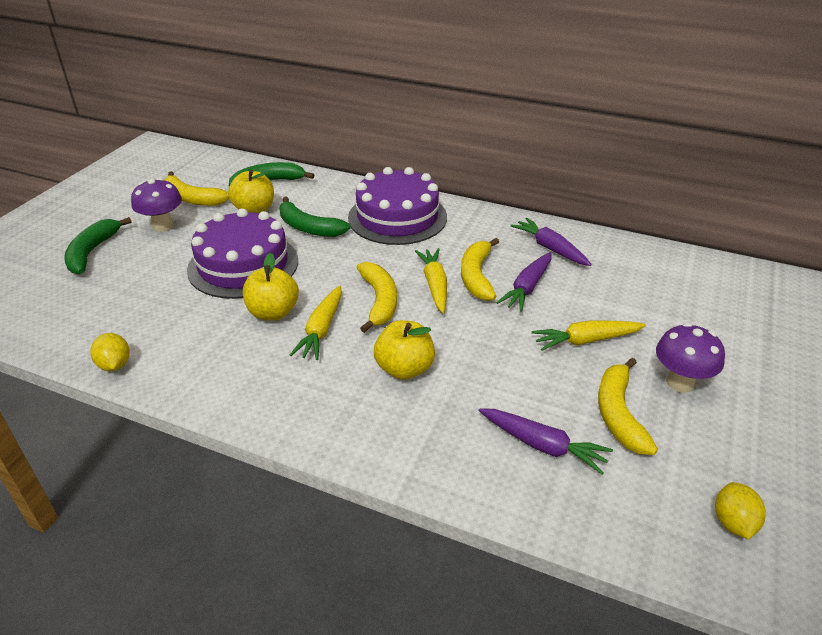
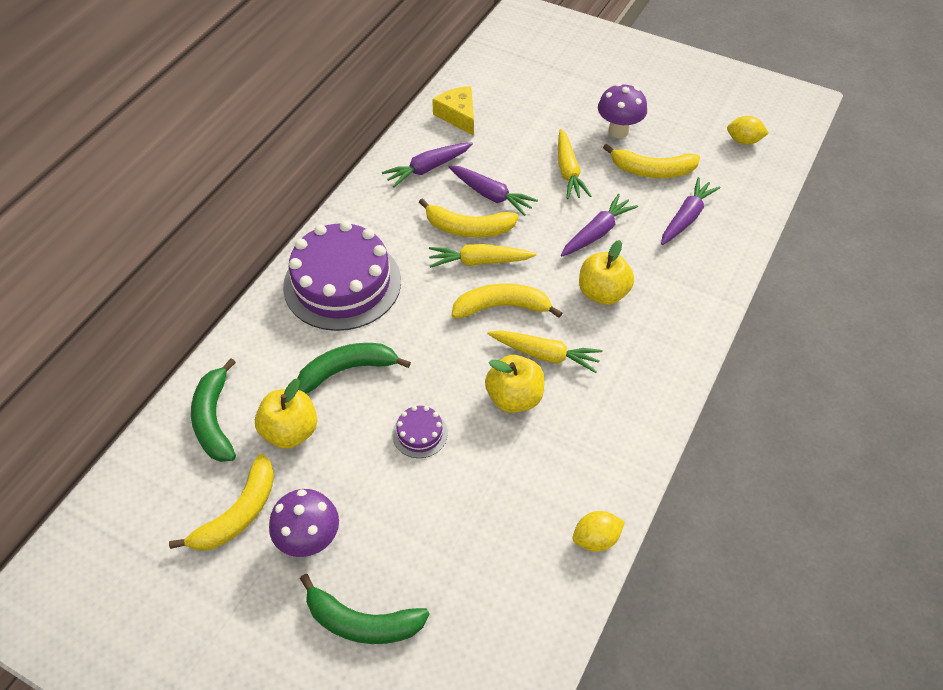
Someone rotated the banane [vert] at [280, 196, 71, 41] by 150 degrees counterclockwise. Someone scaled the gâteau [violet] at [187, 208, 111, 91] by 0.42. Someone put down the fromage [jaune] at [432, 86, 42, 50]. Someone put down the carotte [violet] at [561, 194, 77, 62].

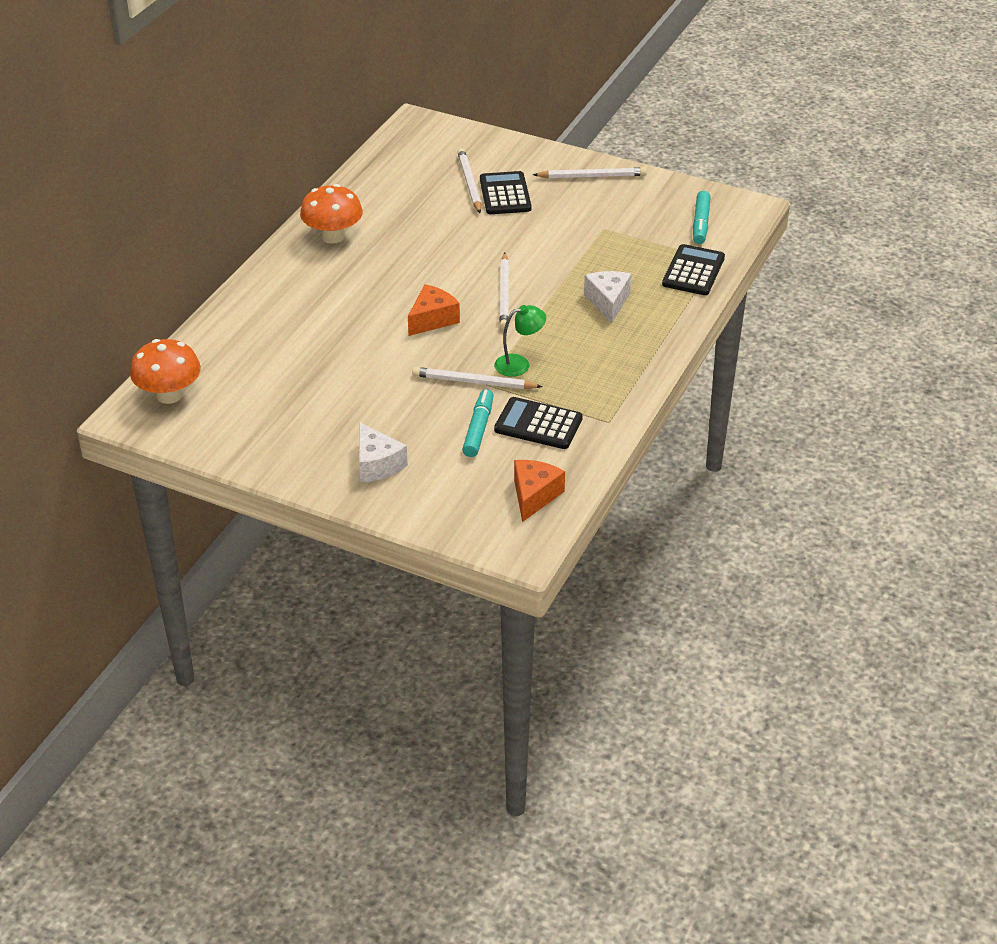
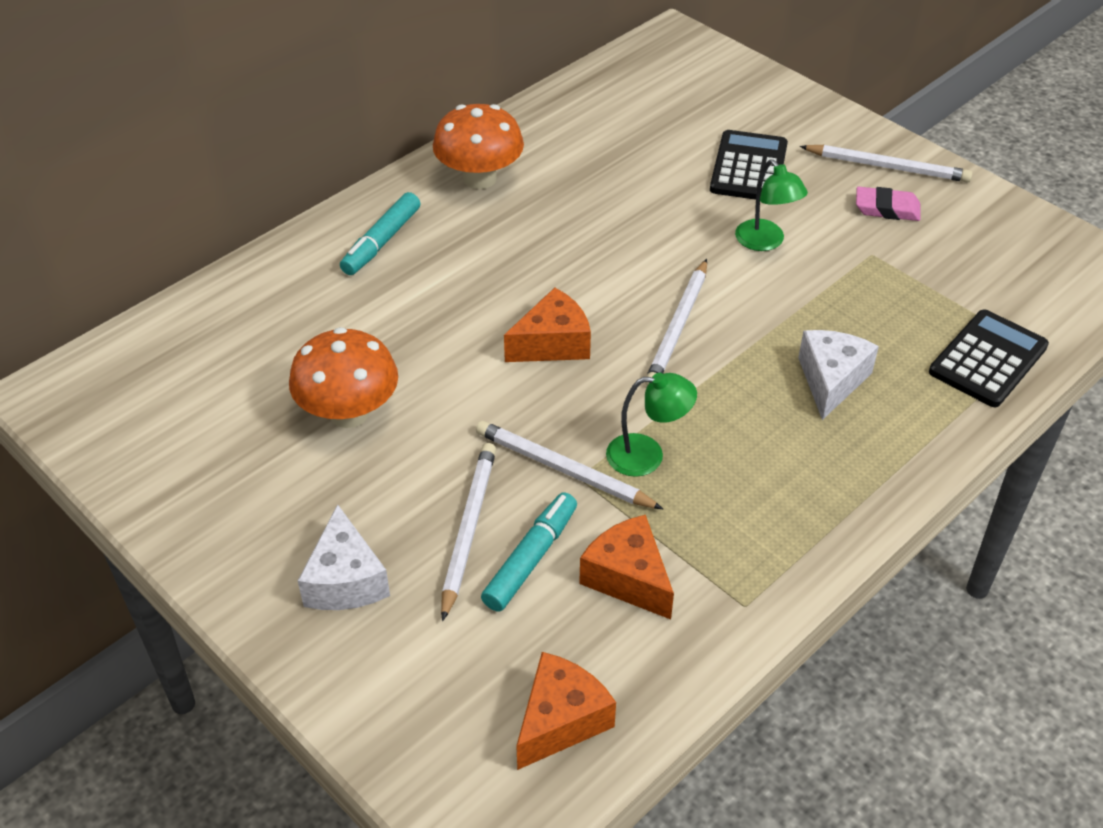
Someone carried the champignon [orange] from [130, 339, 71, 65] to [289, 327, 109, 101]. Someone carried the feutre [turquoise] from [693, 191, 18, 53] to [340, 192, 81, 83]. Someone carried the crayon [blanc] from [457, 148, 24, 65] to [441, 443, 55, 178]. Someone swapped the calculatrice [noir] at [494, 397, 89, 52] for the fromage [orange] at [579, 515, 95, 104]. Someone put down the lampe [vert] at [735, 159, 73, 92]. Someone put down the gomme [rose] at [856, 187, 65, 34].

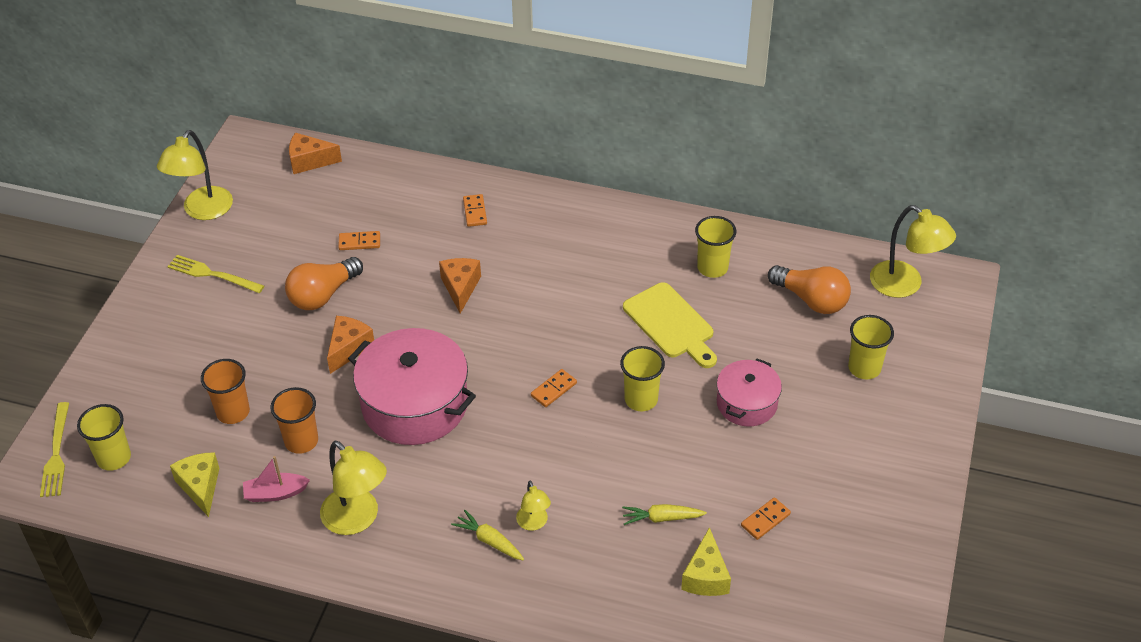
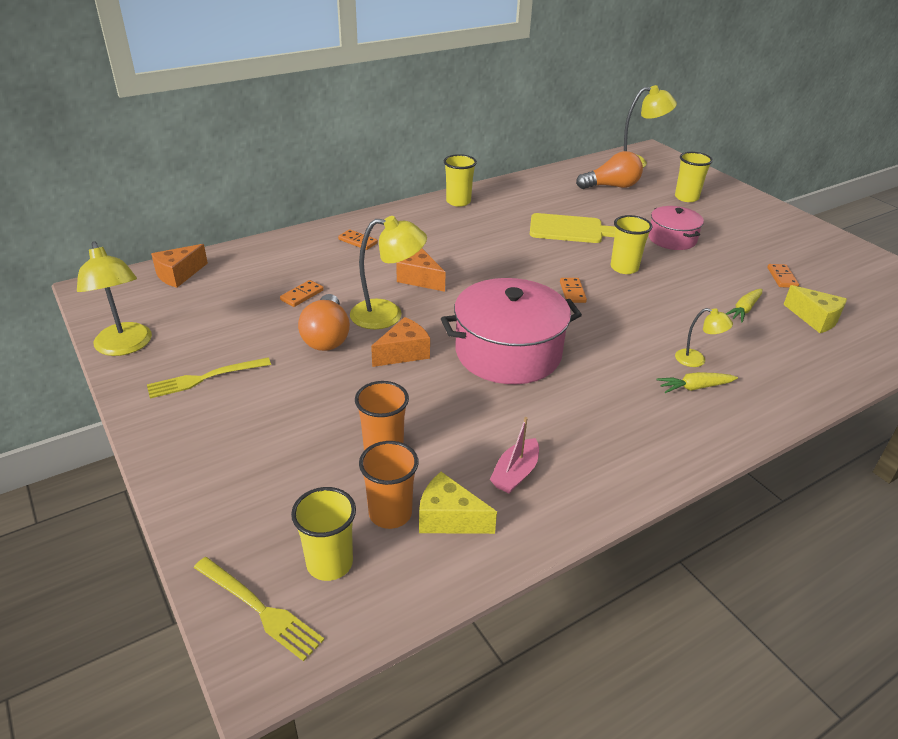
Someone carried the lampe [jaune] from [320, 441, 67, 94] to [350, 216, 77, 113]. Someone carried the gobelet [orange] from [271, 387, 47, 67] to [359, 441, 60, 88]. Someone rotated the fromage [orange] at [327, 316, 47, 58] by 75 degrees clockwise. Someone carried the gobelet [jaune] from [695, 216, 41, 62] to [444, 154, 33, 53].

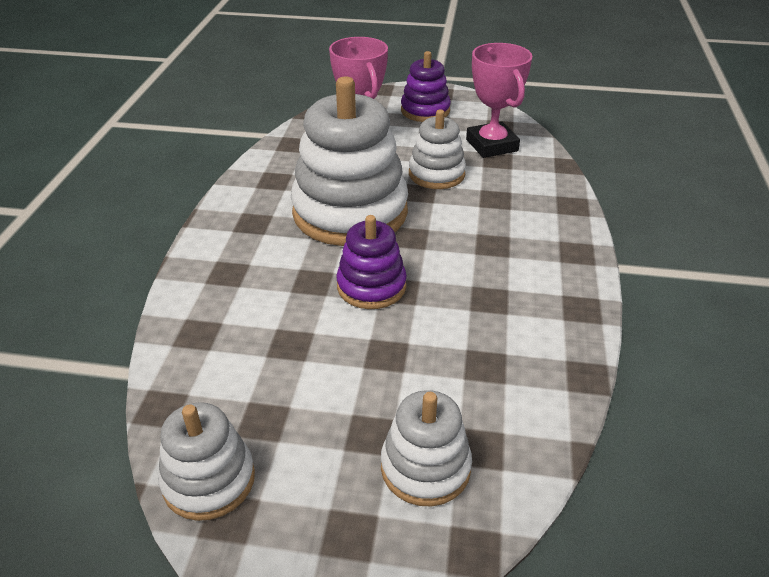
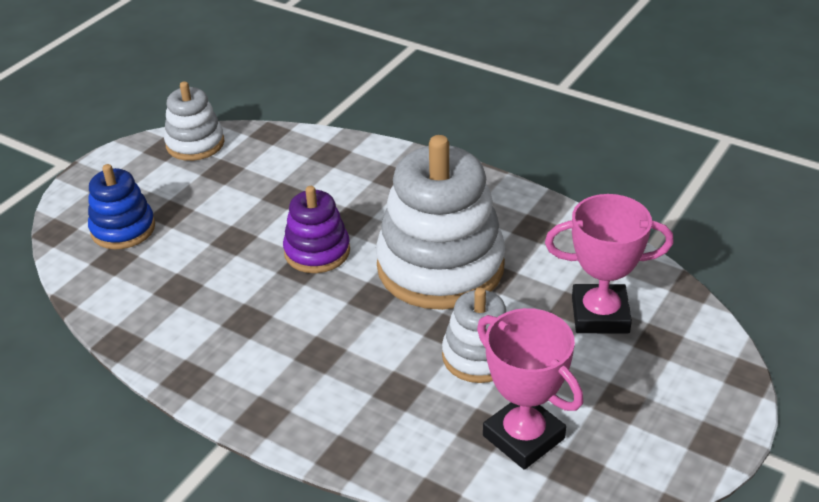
Someone repainted the jouet à empiler [blanc] at [381, 390, 91, 117], which became the jouet à empiler [bleu] at [88, 164, 67, 85]. Someone rotated the trophée [rose] at [466, 43, 66, 115] by 45 degrees clockwise. Someone took away the jouet à empiler [violet] at [401, 51, 50, 71].

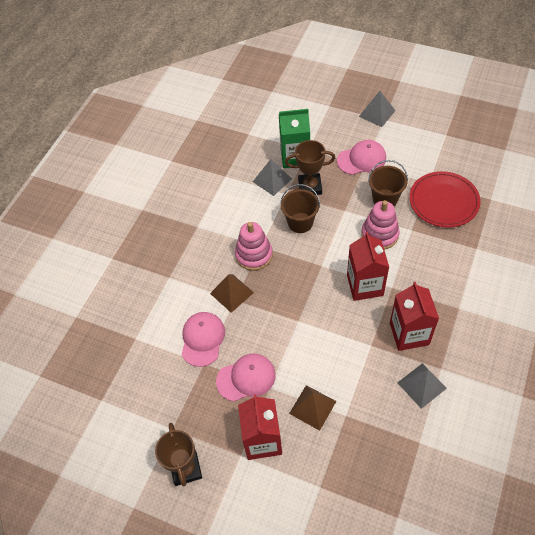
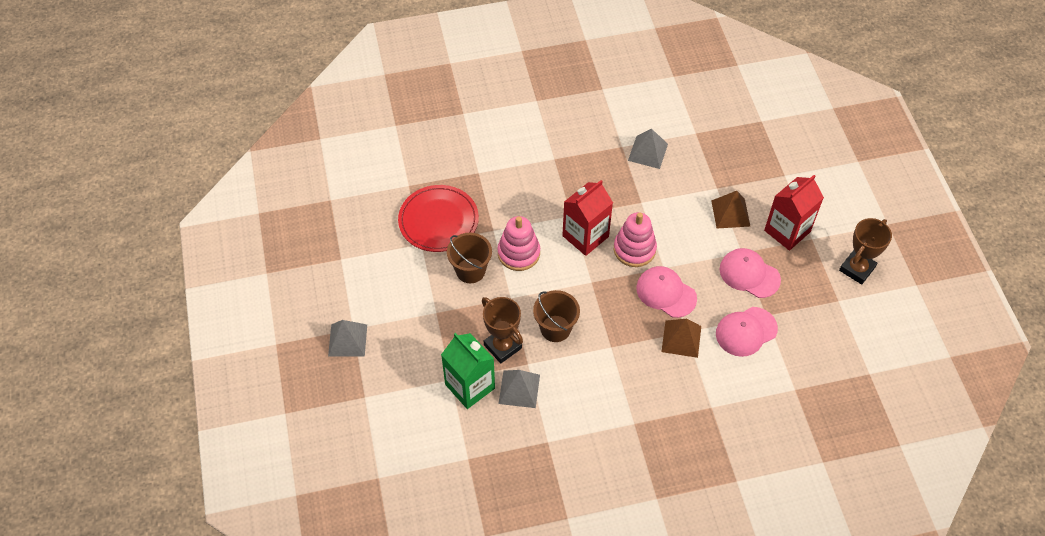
Someone carried the jouet à empiler [rose] from [235, 222, 38, 49] to [614, 212, 43, 55]. Someone carried the casquette [rose] from [337, 140, 49, 35] to [636, 266, 61, 52]. Someone took away the brique de lait [rouge] at [390, 282, 49, 69].

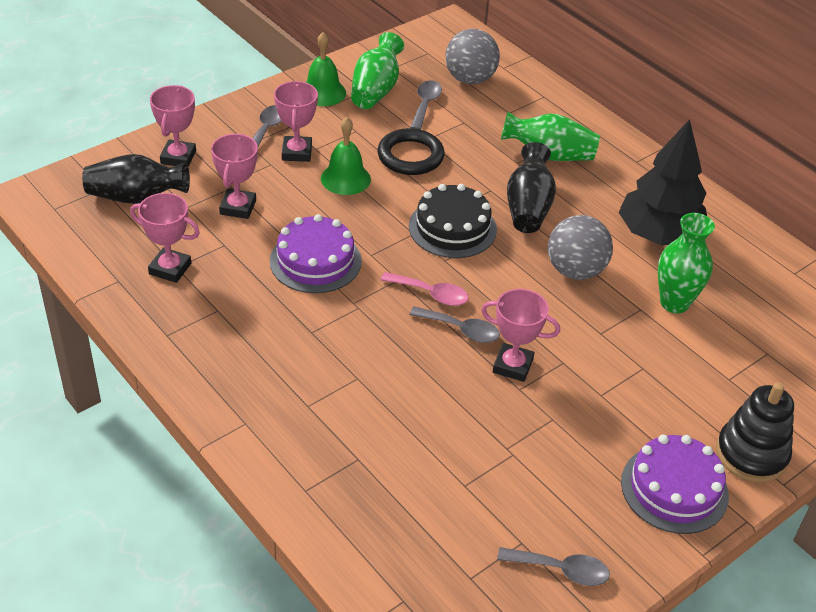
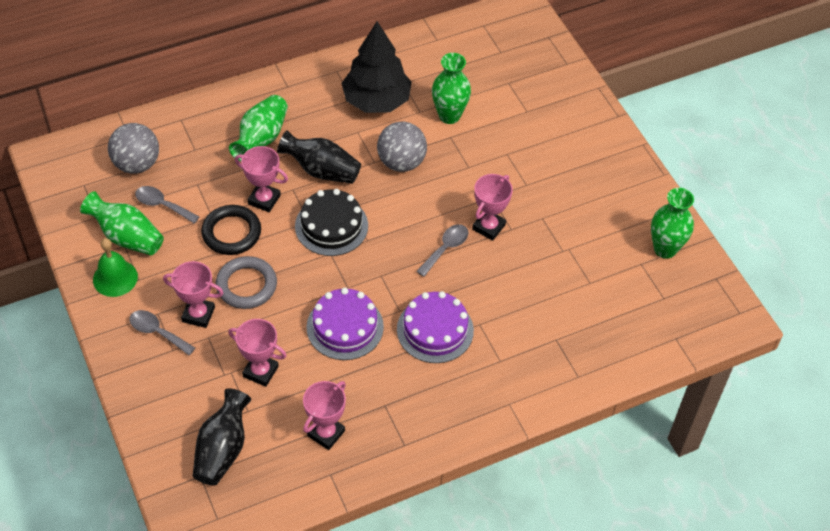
Someone swapped the cloche [vert] at [321, 117, 50, 78] for the anneau [gris] at [216, 256, 61, 53]. Someone carried the trophée [rose] from [150, 85, 46, 82] to [235, 146, 53, 66]. Someone carried the gâteau [violet] from [621, 435, 108, 99] to [397, 291, 77, 72]. Someone swapped the cuillère [gris] at [497, 547, 113, 39] for the vase [vert] at [651, 188, 43, 71]. Someone took away the cuillère [rose] at [381, 272, 88, 34]. Someone took away the jouet à empiler [noir] at [716, 382, 78, 101].

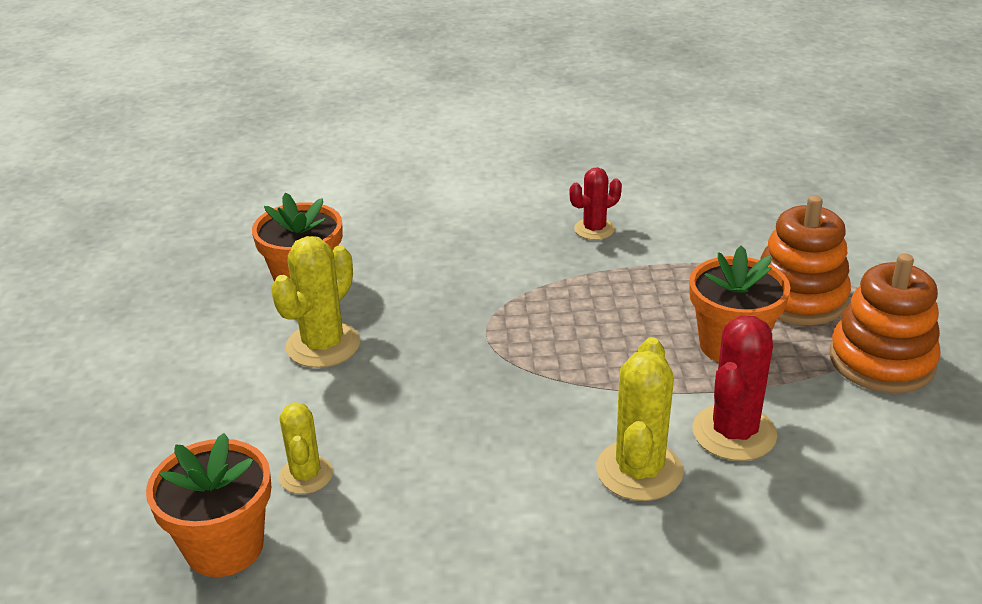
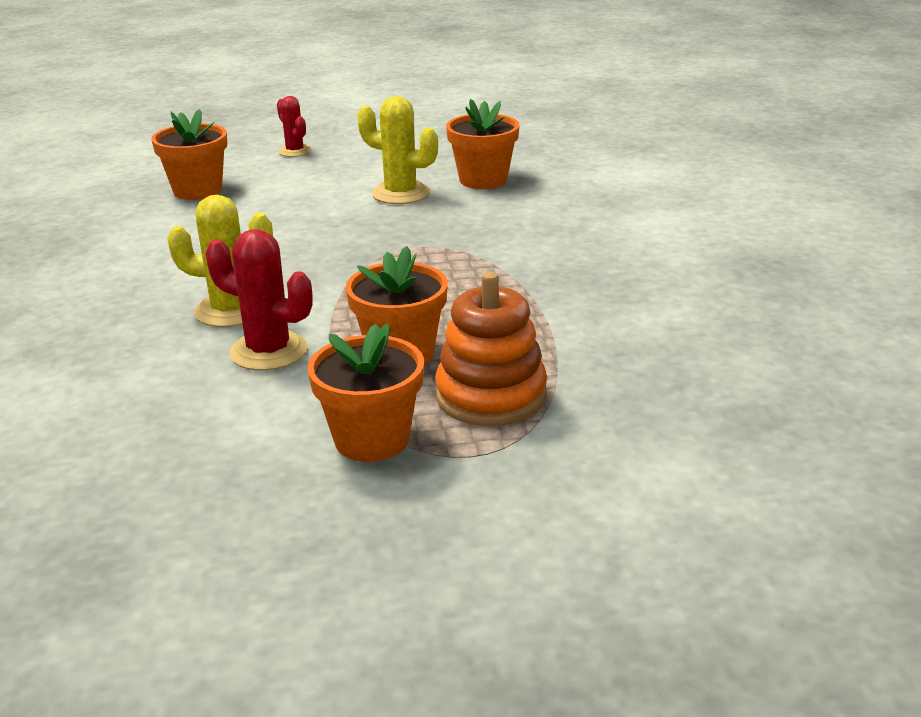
Someone carried the cactus [rouge] from [570, 167, 52, 73] to [277, 96, 35, 61]. Someone swapped the jouet à empiler [orange] at [830, 253, 111, 140] for the pot de fleurs [orange] at [307, 323, 117, 139]. Someone took away the cactus [jaune] at [279, 402, 54, 92].

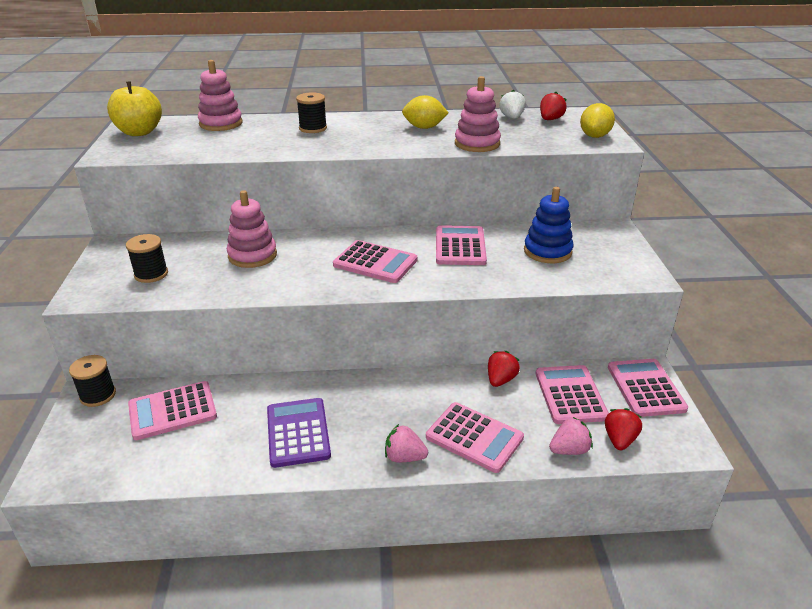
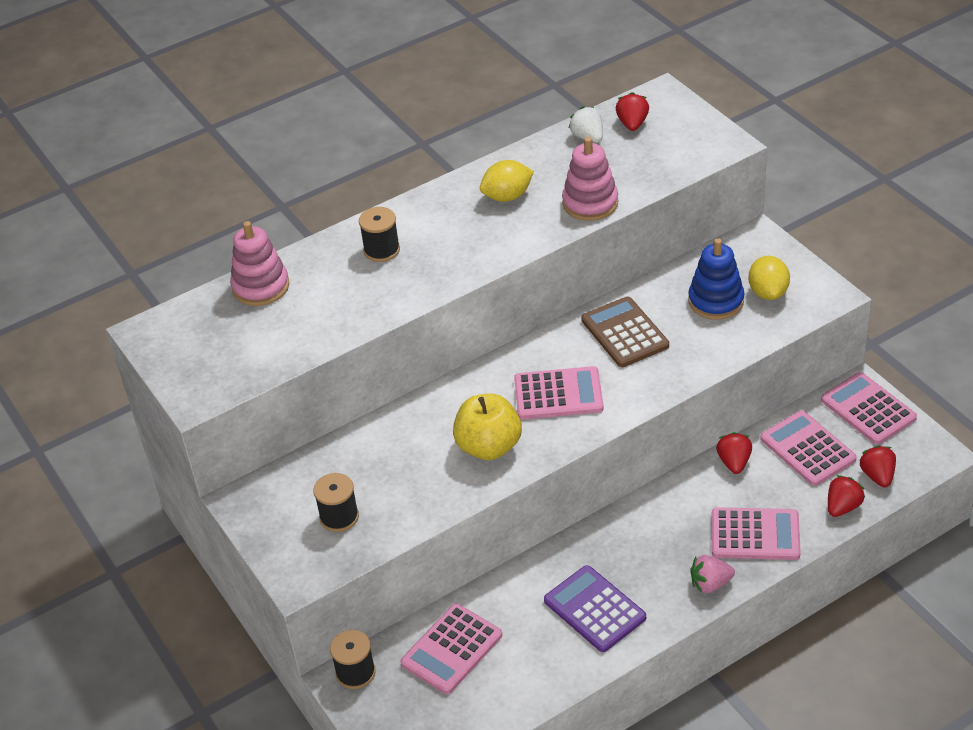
Someone carried the pomme [jaune] from [107, 82, 55, 54] to [453, 394, 69, 66]. Someone repainted the calculatrice [rose] at [436, 225, 51, 40], which became the calculatrice [marron] at [581, 296, 88, 71]. Someone carried the citron [jaune] from [580, 103, 35, 35] to [748, 256, 42, 44]. Someone repainted the fraise [rose] at [549, 417, 44, 38], which became the fraise [rouge] at [828, 475, 37, 42]. Someone took away the jouet à empiler [rose] at [227, 190, 50, 78].

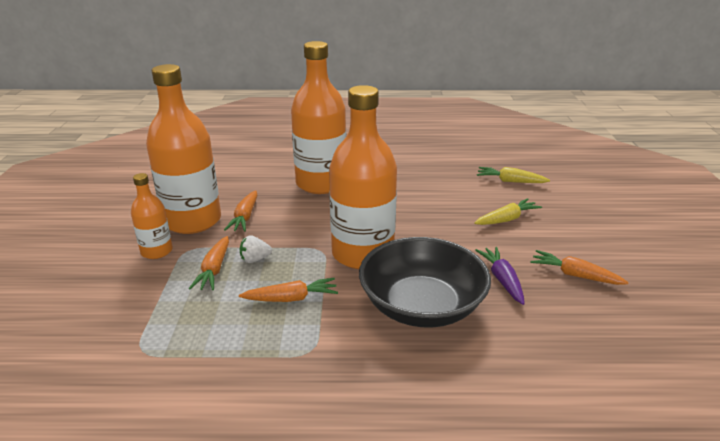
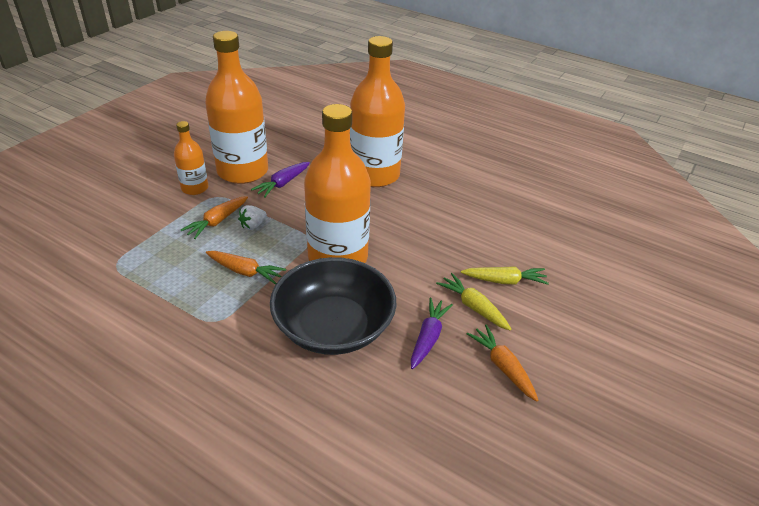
Someone rotated the fraise [blanc] at [239, 235, 33, 28] by 60 degrees counterclockwise. Someone repainted the carotte [orange] at [224, 190, 33, 42], which became the carotte [violet] at [251, 162, 59, 36]. Someone carried the carotte [jaune] from [477, 167, 73, 16] to [436, 273, 75, 58].

